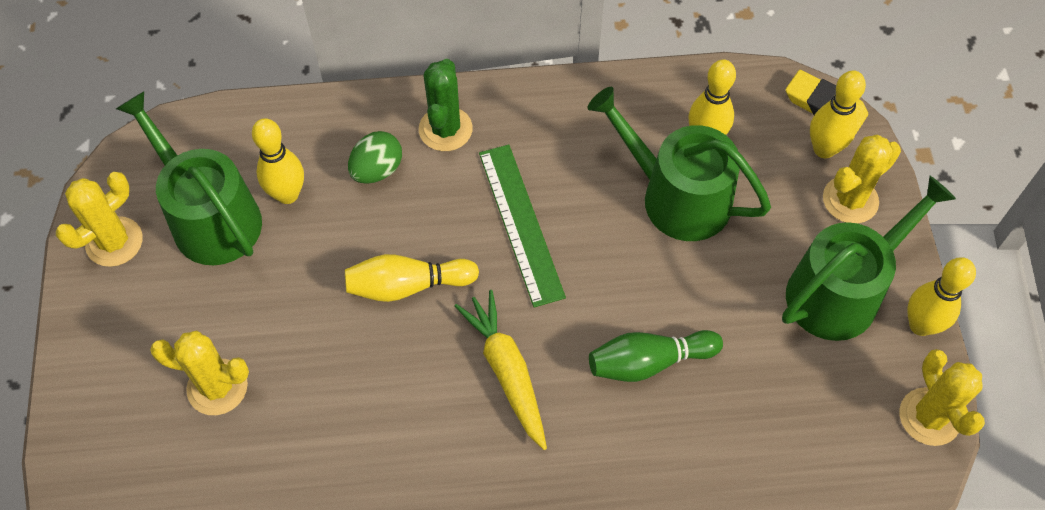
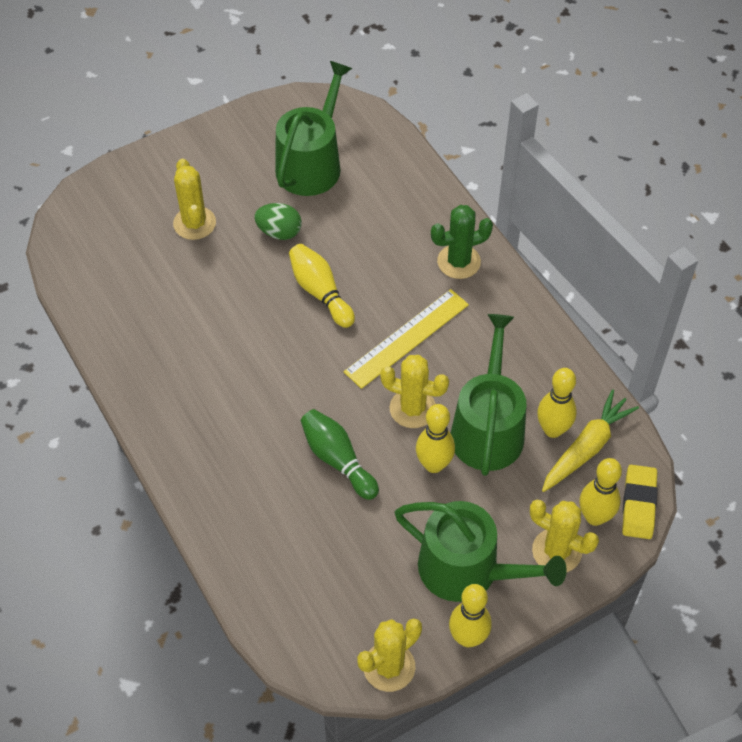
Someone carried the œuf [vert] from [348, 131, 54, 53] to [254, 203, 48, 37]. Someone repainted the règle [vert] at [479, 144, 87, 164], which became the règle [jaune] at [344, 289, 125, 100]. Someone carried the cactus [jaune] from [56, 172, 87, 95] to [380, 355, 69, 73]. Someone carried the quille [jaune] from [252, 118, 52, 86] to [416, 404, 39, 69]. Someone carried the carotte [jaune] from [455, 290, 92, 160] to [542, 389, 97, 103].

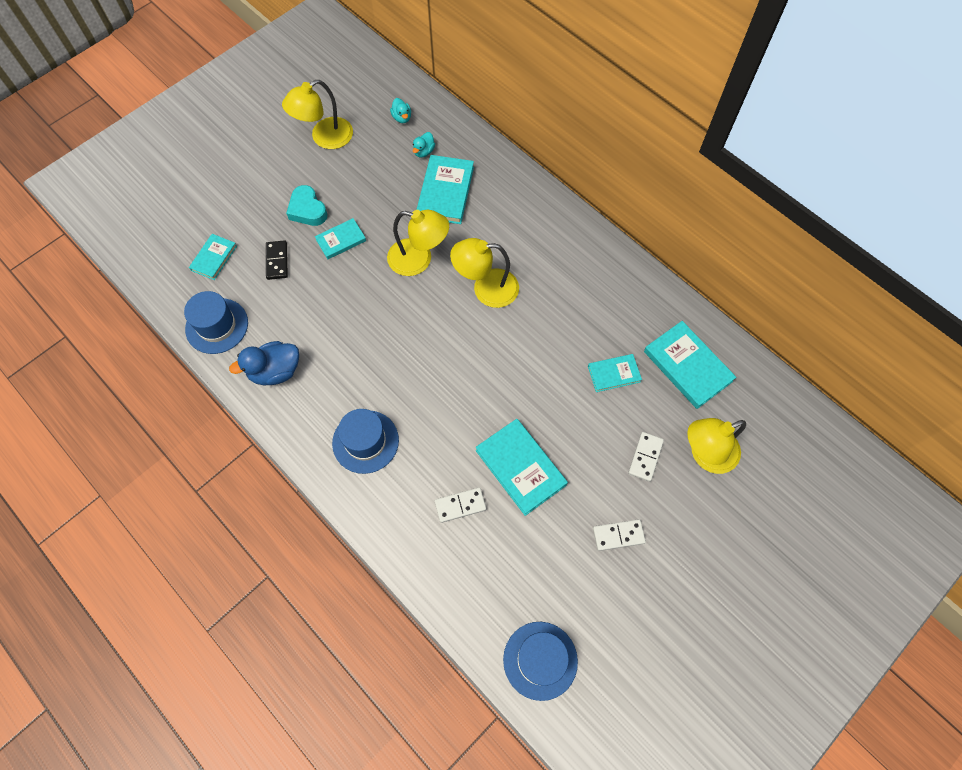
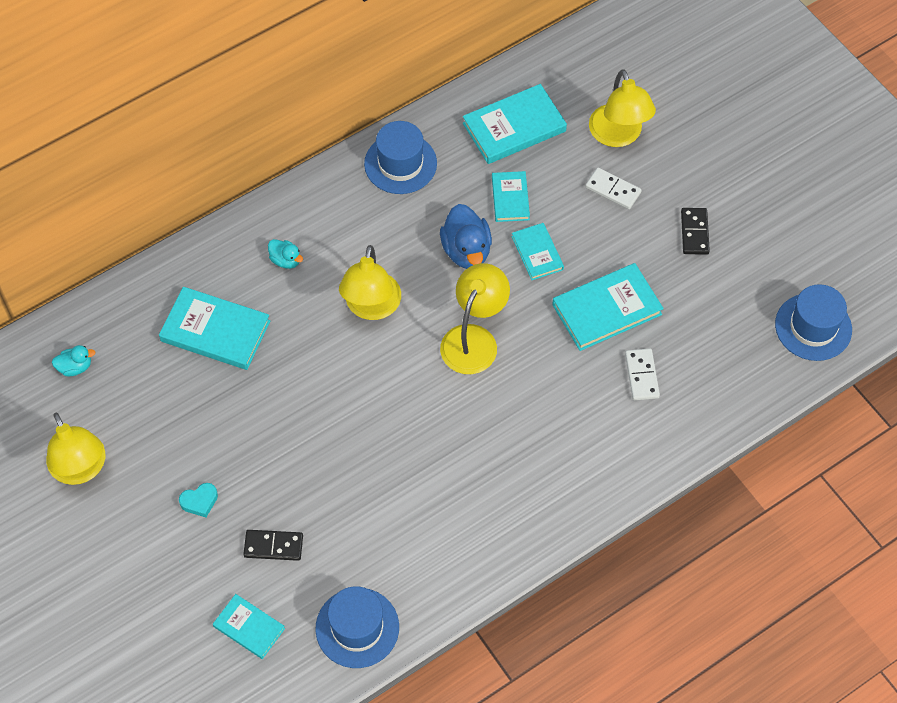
Someone scaled the cœur [turquoise] at [286, 185, 42, 41] by 0.63. Someone carried the canard [turquoise] from [413, 132, 22, 26] to [268, 239, 35, 30]. Someone carried the chapeau [bleu] from [332, 409, 67, 65] to [364, 121, 73, 73]. Someone carried the canard [bleu] from [229, 341, 70, 44] to [440, 204, 52, 65]. Someone carried the lampe [jaune] from [387, 210, 62, 66] to [440, 263, 70, 111]. Someone carried the livre [turquoise] from [315, 218, 51, 41] to [512, 223, 52, 57]. Someone repainted the domino [blanc] at [593, 519, 53, 32], which became the domino [noir] at [681, 208, 29, 47].

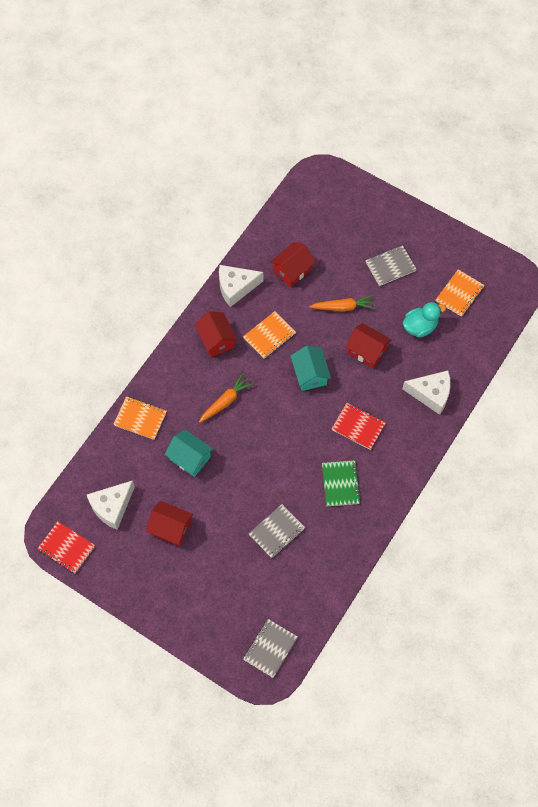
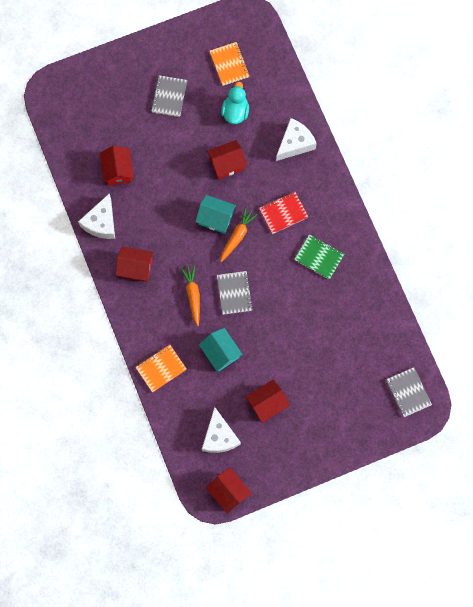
Someone rotated the maison [turquoise] at [165, 429, 48, 48] by 75 degrees clockwise. Someone swapped the carnet [rouge] at [38, 522, 57, 51] for the maison [rouge] at [206, 467, 46, 47]. Someone carried the carnet [gris] from [249, 504, 56, 54] to [217, 271, 36, 44]. Someone carried the carotte [orange] from [309, 295, 66, 16] to [220, 207, 38, 55]. Someone took away the carnet [orange] at [243, 311, 53, 48].

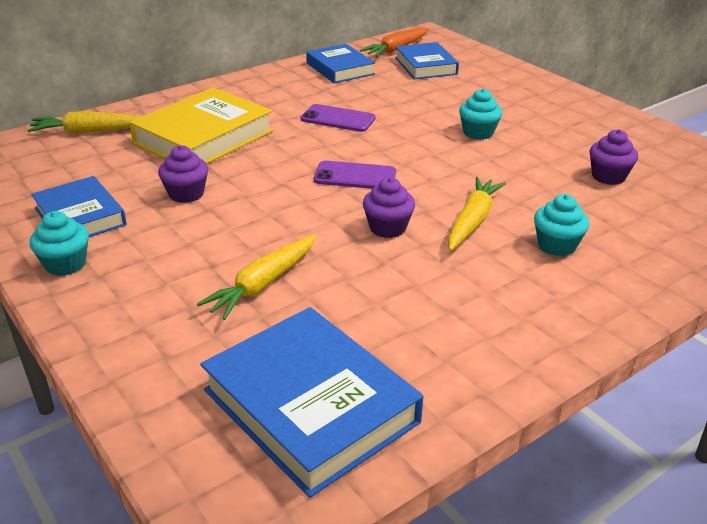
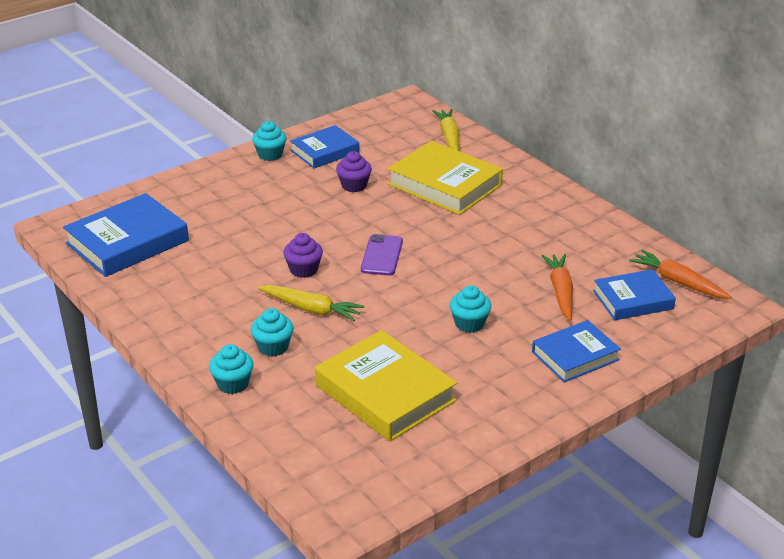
Someone put down the muffin [turquoise] at [209, 344, 45, 50]. Someone swapped the muffin [violet] at [589, 129, 49, 56] for the livre [jaune] at [315, 330, 142, 112]. Someone carried the livre [bleu] from [306, 44, 69, 39] to [532, 320, 89, 62]. Someone put down the carotte [orange] at [541, 254, 32, 67]. Someone took away the carotte [jaune] at [197, 235, 119, 85]. Someone took away the téléphone [violet] at [301, 104, 74, 28].

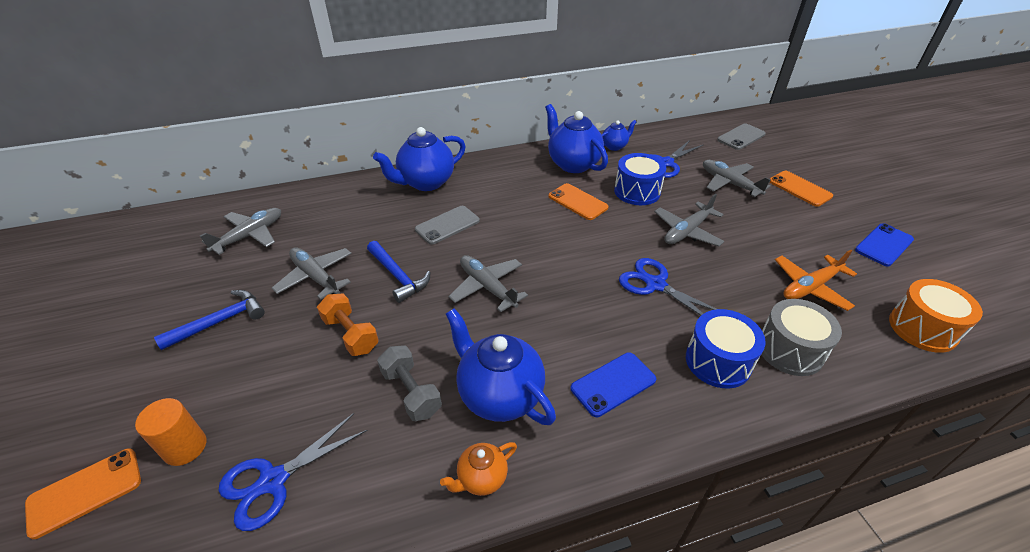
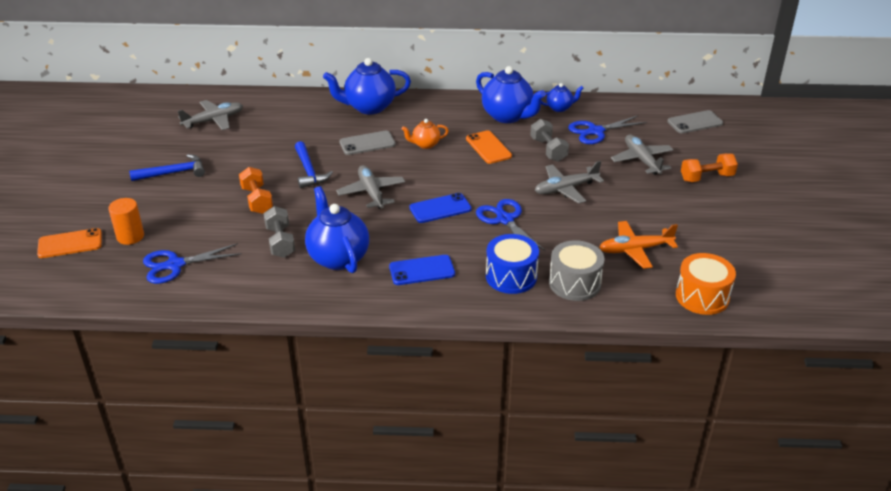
Someone carried the théière [orange] from [440, 442, 77, 54] to [402, 119, 47, 30]. Someone carried the téléphone [bleu] from [855, 223, 59, 44] to [409, 193, 63, 30]. Someone rotated the théière [bleu] at [545, 104, 63, 69] by 150 degrees clockwise. Someone swapped the tambour [bleu] at [614, 153, 52, 52] for the haltère [gris] at [530, 119, 39, 43]. Someone swapped the téléphone [orange] at [770, 171, 63, 36] for the haltère [orange] at [681, 153, 57, 29]. Someone took away the avion [gris] at [272, 248, 80, 52].

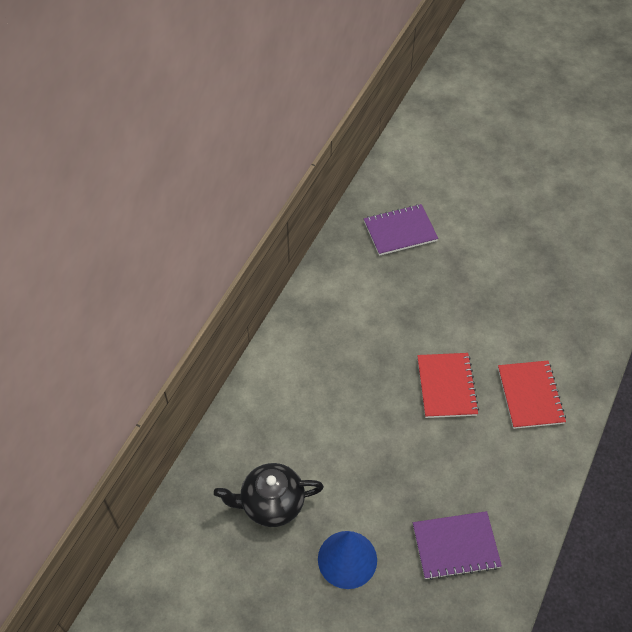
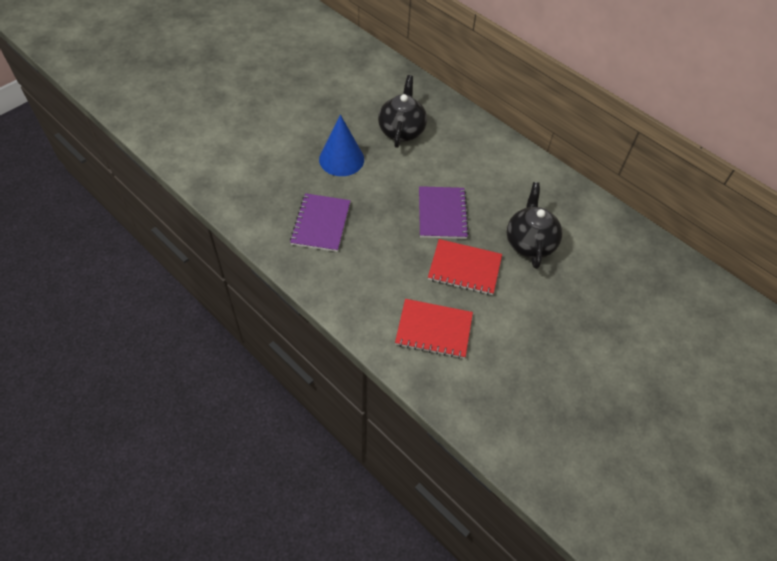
Someone carried the carnet [violet] from [364, 204, 74, 52] to [419, 186, 50, 53]. Someone put down the théière [noir] at [507, 182, 55, 87].

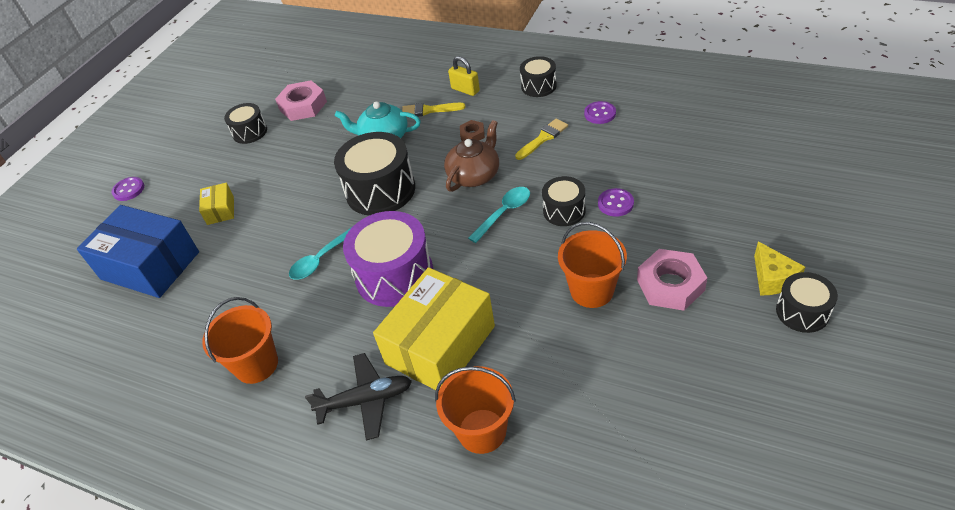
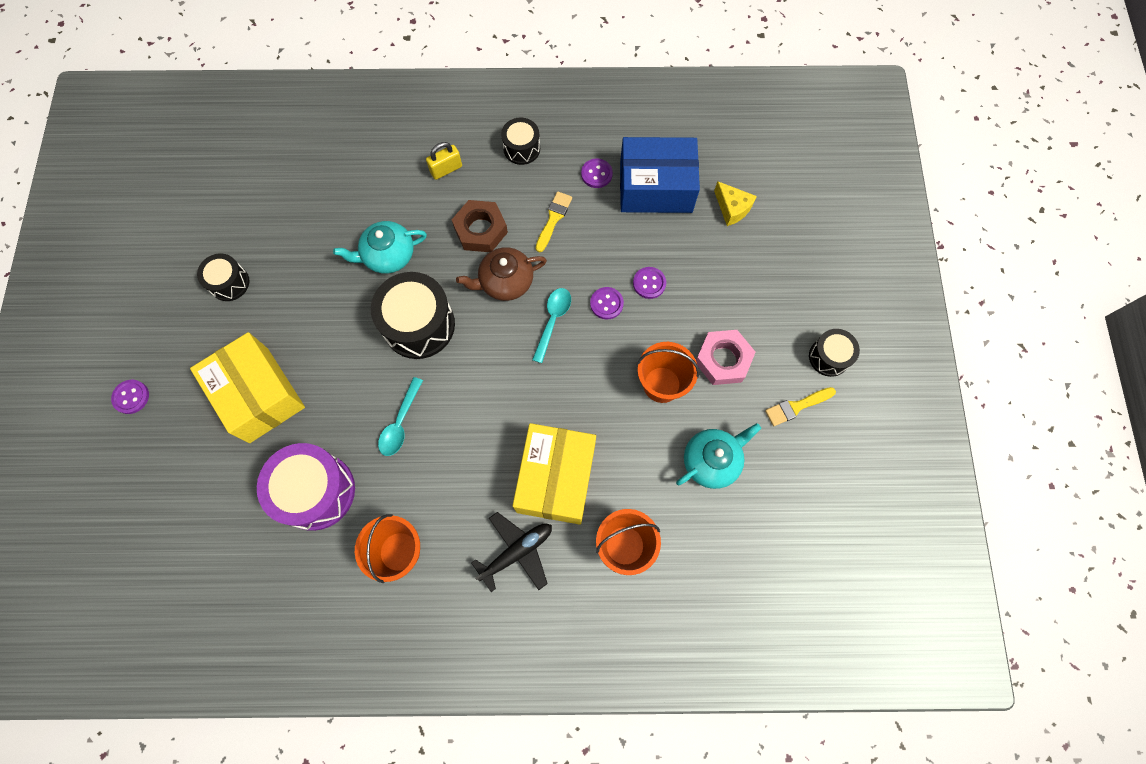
Someone scaled the boîte [jaune] at [199, 183, 35, 42] by 2.20. Someone carried the tambour [violet] from [343, 211, 90, 96] to [257, 443, 98, 88]. Someone rotated the cadenas [jaune] at [448, 56, 32, 40] by 45 degrees counterclockwise. Someone scaled the écrou [marron] at [460, 120, 25, 21] by 1.92. Someone rotated the théière [marron] at [444, 120, 55, 72] by 120 degrees counterclockwise. Someone swapped the tambour [noir] at [542, 176, 44, 50] for the bouton [violet] at [590, 287, 34, 33]. Someone carried the boîte [bleu] from [77, 205, 122, 93] to [620, 137, 80, 76]. Someone put down the théière [turquoise] at [676, 423, 85, 66]. Someone carried the fromage [jaune] from [754, 241, 51, 55] to [714, 181, 43, 45]. Someone carried the pinceau [jaune] from [402, 103, 63, 14] to [765, 387, 71, 39]. Someone took away the écrou [rose] at [275, 80, 52, 41].

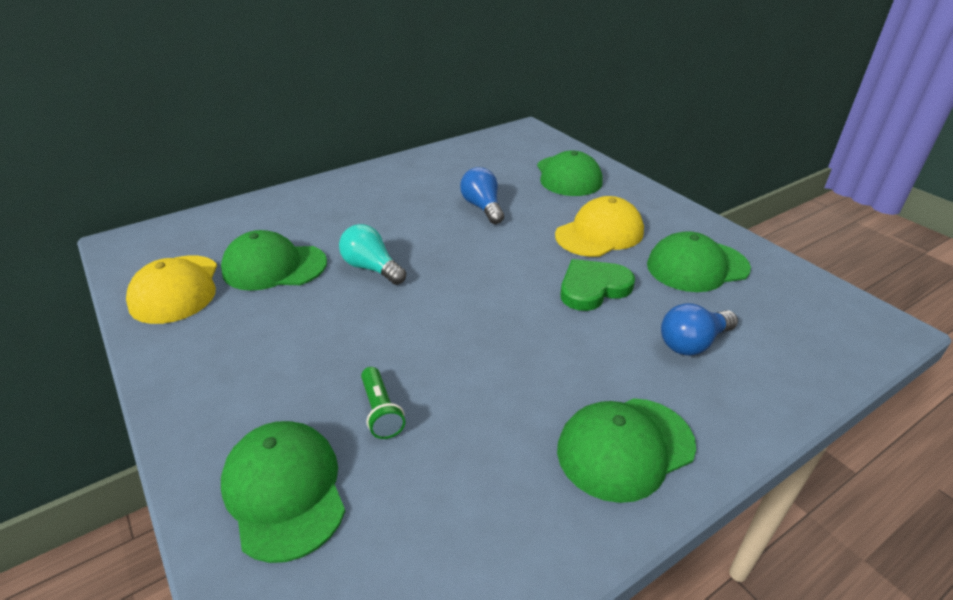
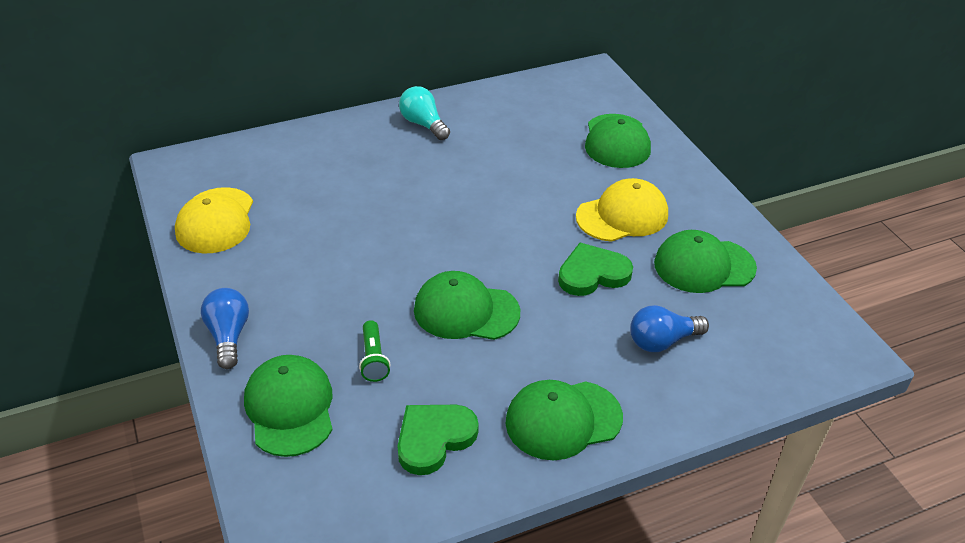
Someone carried the ampoule [bleu] from [460, 167, 44, 57] to [201, 288, 48, 81]. Someone put down the cœur [vert] at [398, 405, 81, 70]. Someone carried the ampoule [turquoise] from [339, 224, 67, 61] to [399, 86, 51, 54]. Someone carried the casquette [vert] from [221, 230, 106, 61] to [414, 271, 106, 69].

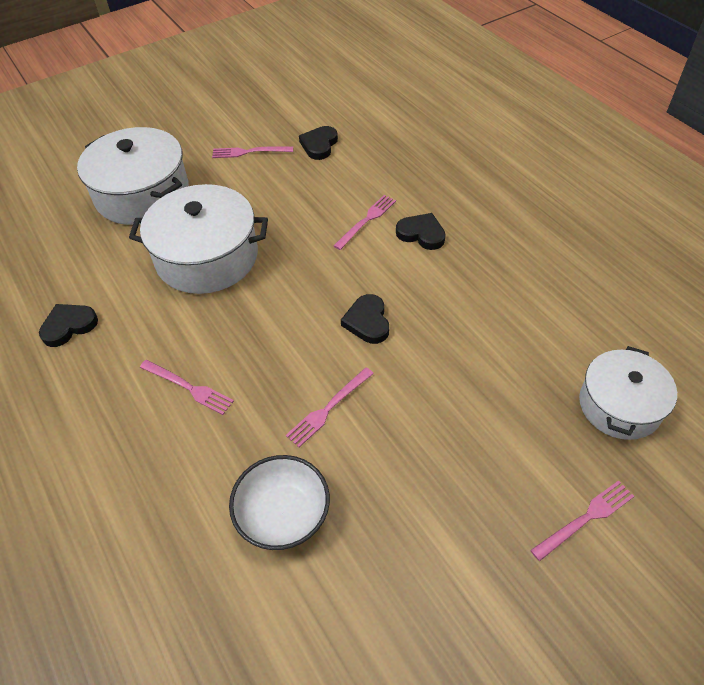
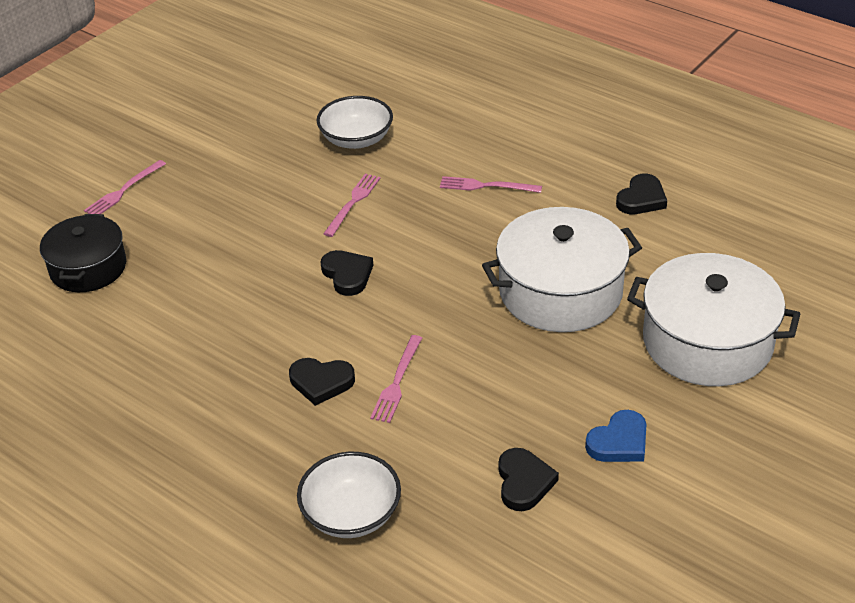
Someone repainted the marmite [blanc] at [579, 346, 98, 94], which became the marmite [noir] at [40, 214, 86, 78]. Someone put down the bol [blanc] at [297, 452, 104, 86]. Someone swapped the fourchette [rose] at [212, 146, 81, 12] for the cœur [bleu] at [585, 410, 61, 52].

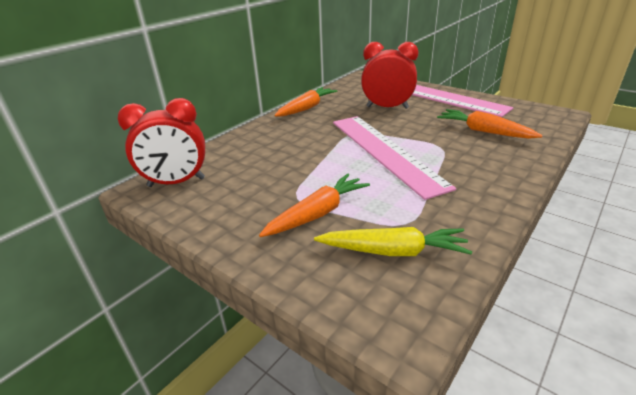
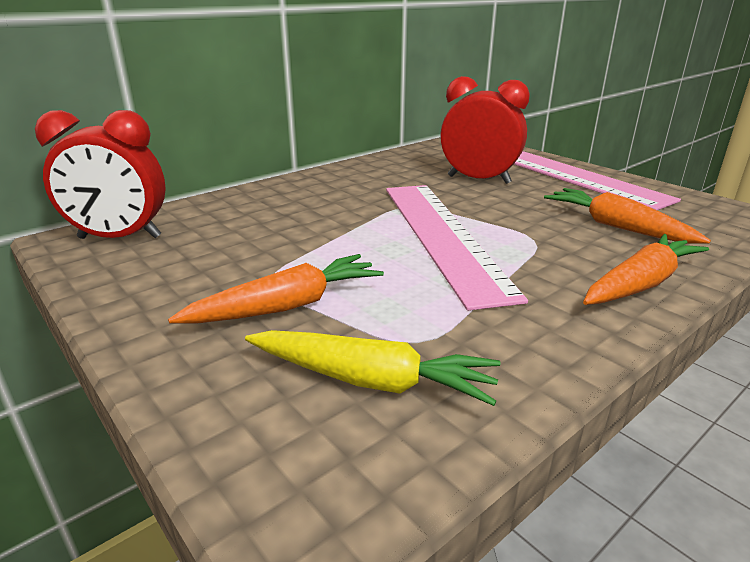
Someone carried the carotte [orange] from [275, 87, 63, 30] to [583, 234, 126, 71].

